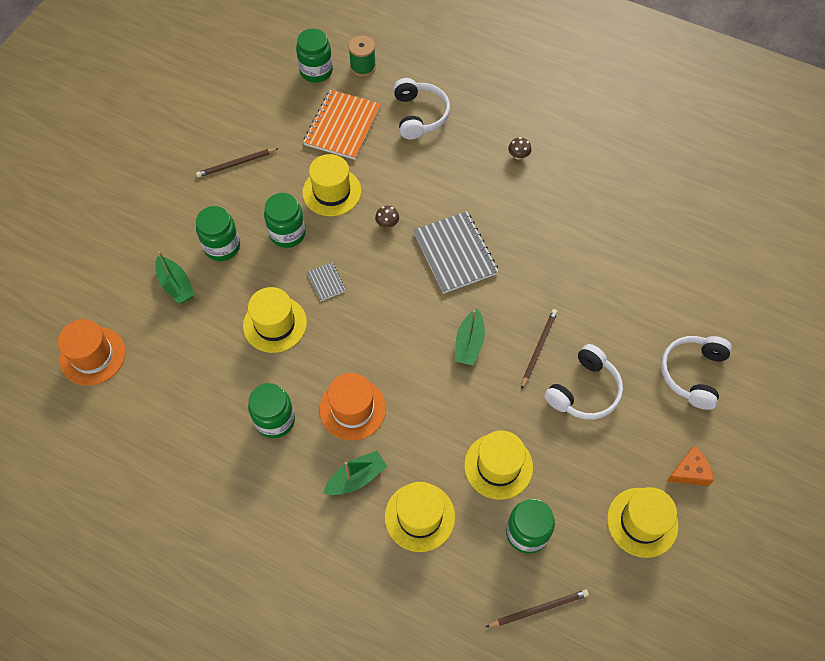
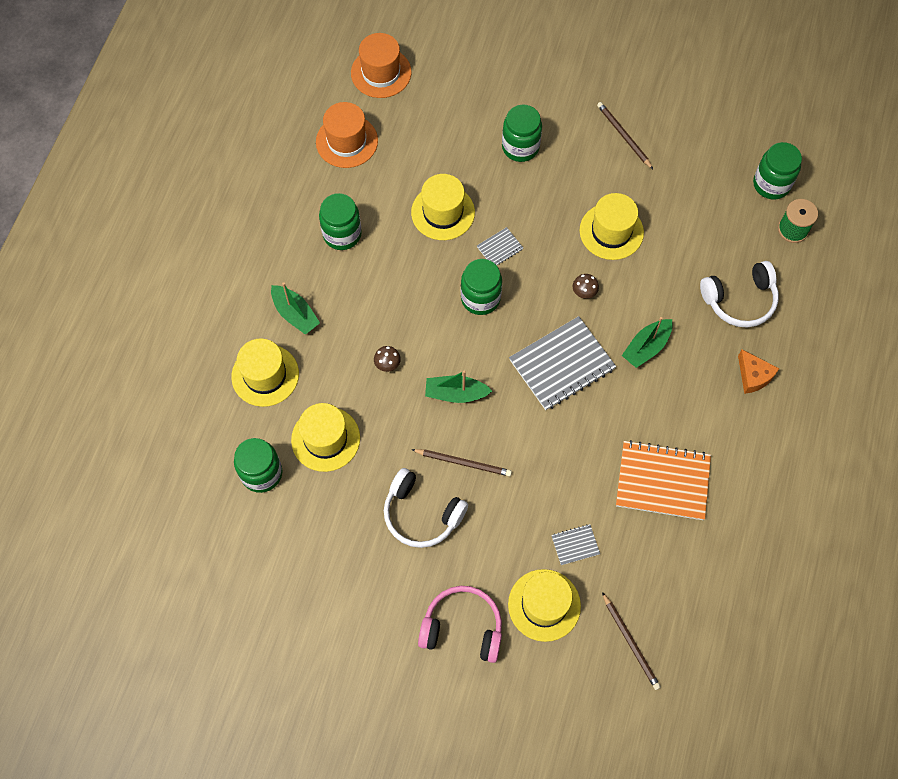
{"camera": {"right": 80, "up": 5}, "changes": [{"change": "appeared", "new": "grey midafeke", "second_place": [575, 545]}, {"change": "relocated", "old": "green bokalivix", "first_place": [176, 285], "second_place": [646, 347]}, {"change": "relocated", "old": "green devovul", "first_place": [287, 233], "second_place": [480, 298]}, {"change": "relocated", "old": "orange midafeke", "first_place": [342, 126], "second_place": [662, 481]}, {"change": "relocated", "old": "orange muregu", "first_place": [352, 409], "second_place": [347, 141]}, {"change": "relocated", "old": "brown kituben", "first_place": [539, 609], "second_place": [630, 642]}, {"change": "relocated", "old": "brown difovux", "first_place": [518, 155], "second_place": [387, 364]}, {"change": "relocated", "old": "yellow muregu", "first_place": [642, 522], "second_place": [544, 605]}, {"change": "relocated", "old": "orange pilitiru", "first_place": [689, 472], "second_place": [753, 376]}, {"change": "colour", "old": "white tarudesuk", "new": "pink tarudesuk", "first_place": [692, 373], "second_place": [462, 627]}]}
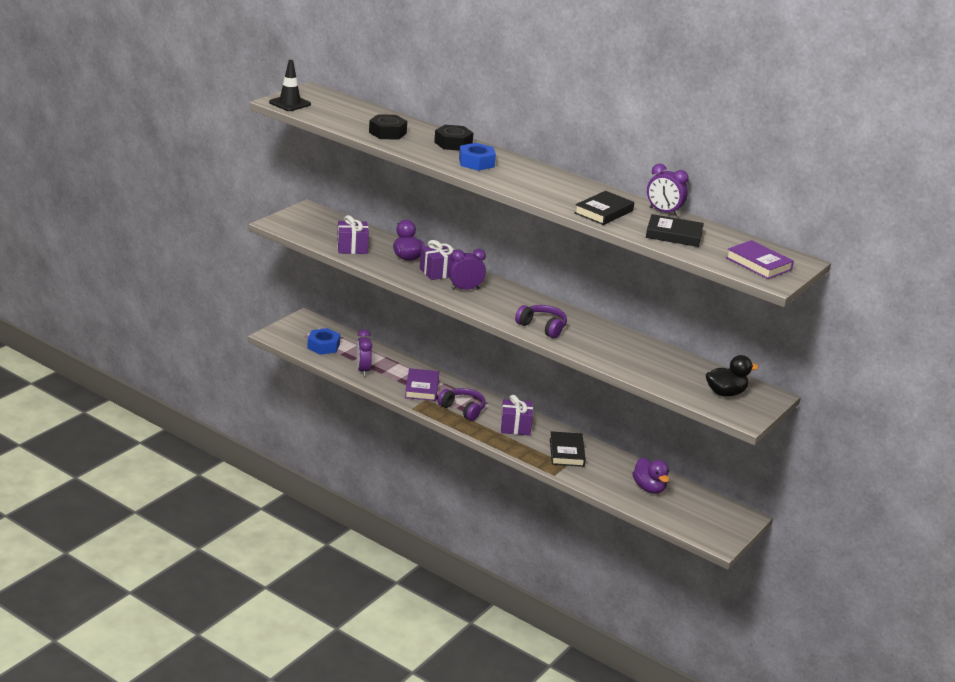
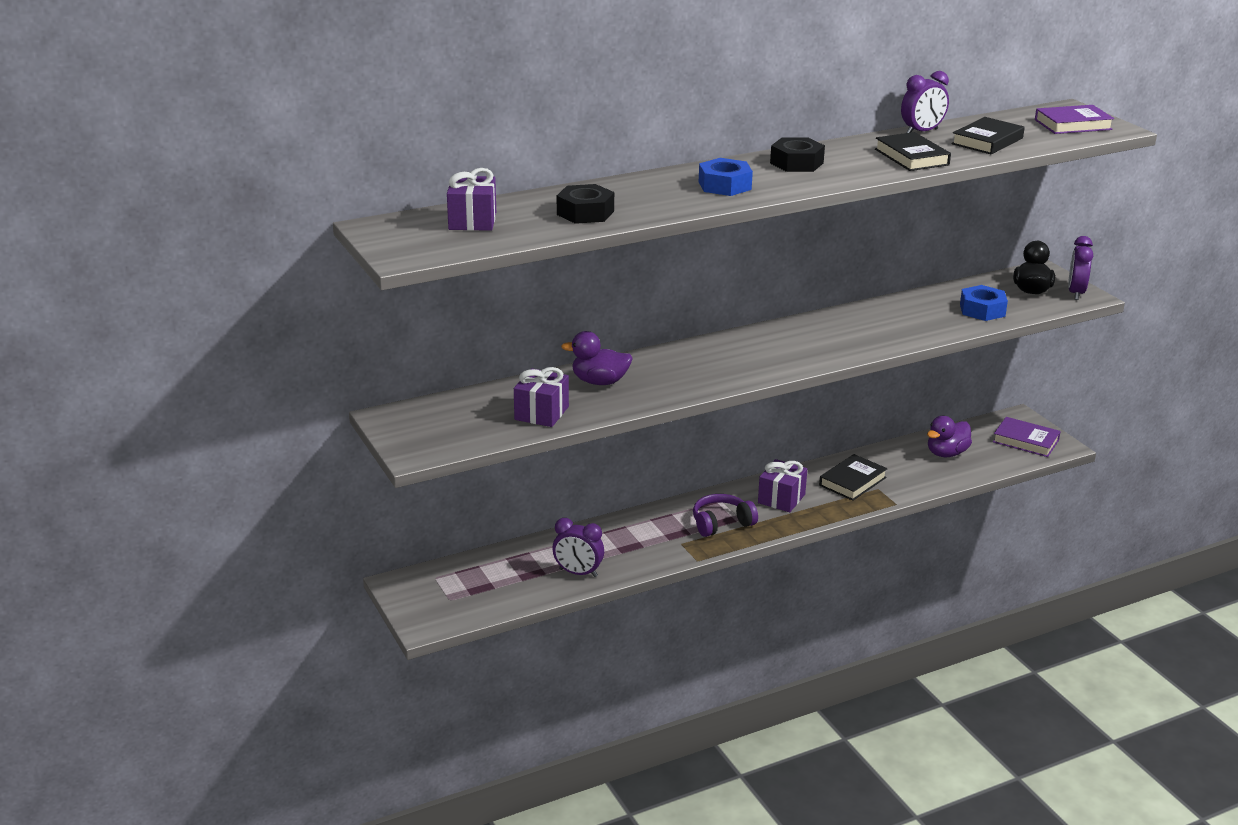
{"camera": {"right": -60, "up": 0}, "changes": [{"change": "missing", "old": "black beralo", "first_place": [290, 103]}, {"change": "missing", "old": "purple tarudesuk", "first_place": [542, 327]}, {"change": "relocated", "old": "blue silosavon", "first_place": [323, 346], "second_place": [982, 310]}, {"change": "relocated", "old": "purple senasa", "first_place": [422, 388], "second_place": [1025, 441]}, {"change": "relocated", "old": "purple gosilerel", "first_place": [438, 272], "second_place": [472, 221]}, {"change": "relocated", "old": "black silosavon", "first_place": [453, 143], "second_place": [796, 163]}, {"change": "relocated", "old": "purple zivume", "first_place": [465, 289], "second_place": [1075, 293]}, {"change": "spun", "old": "black senasa", "first_place": [566, 452], "second_place": [852, 481], "degrees": -75}, {"change": "spun", "old": "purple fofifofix", "first_place": [649, 488], "second_place": [946, 453], "degrees": 135}]}
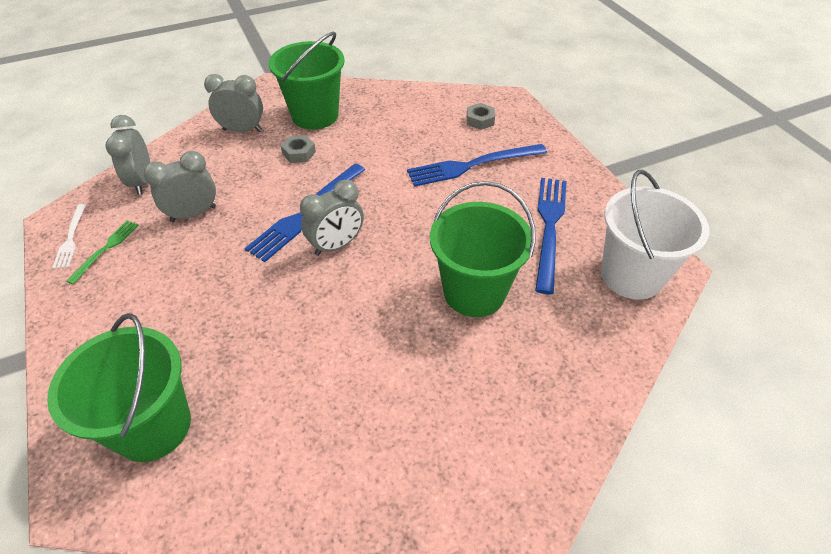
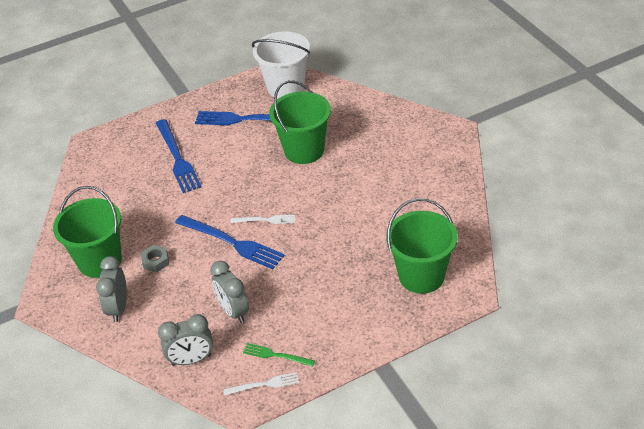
{"camera": {"right": -90, "up": -5}, "changes": [{"change": "missing", "old": "grey silosavon", "first_place": [480, 120]}, {"change": "exchanged", "old": "grey zivume", "new": "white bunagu", "first_place": [336, 245], "second_place": [265, 220]}]}
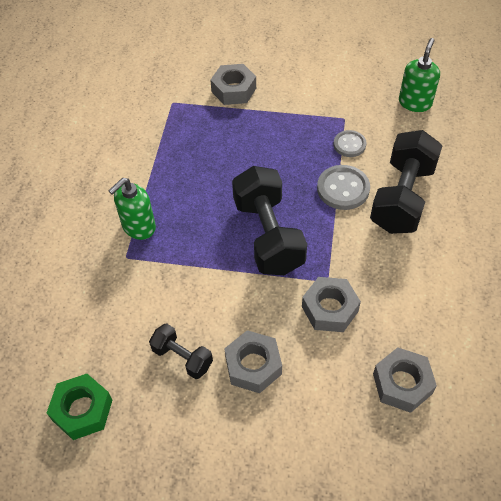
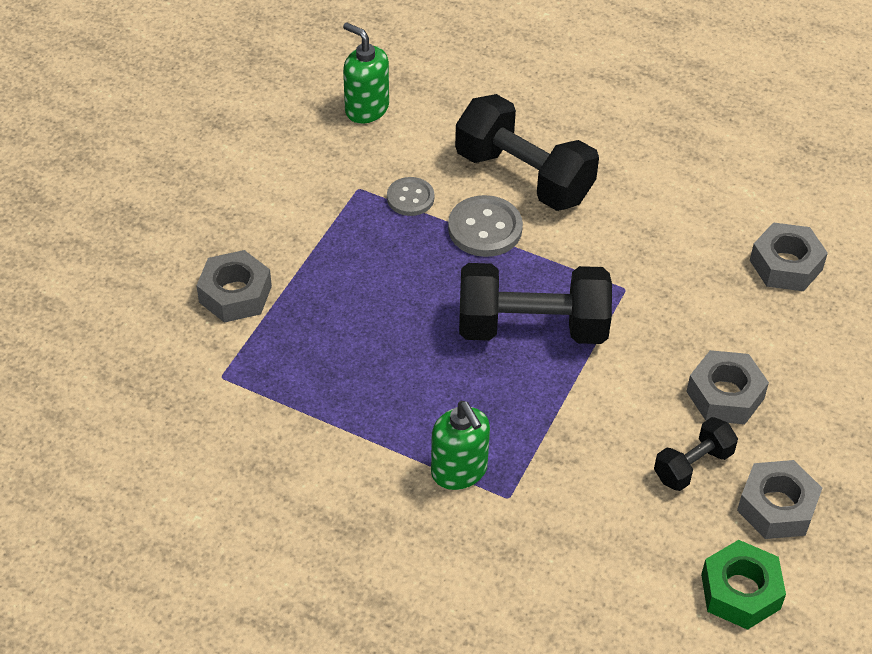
{"camera": {"right": -75, "up": -5}, "changes": [{"change": "relocated", "old": "grey silosavon", "first_place": [330, 309], "second_place": [777, 507]}]}
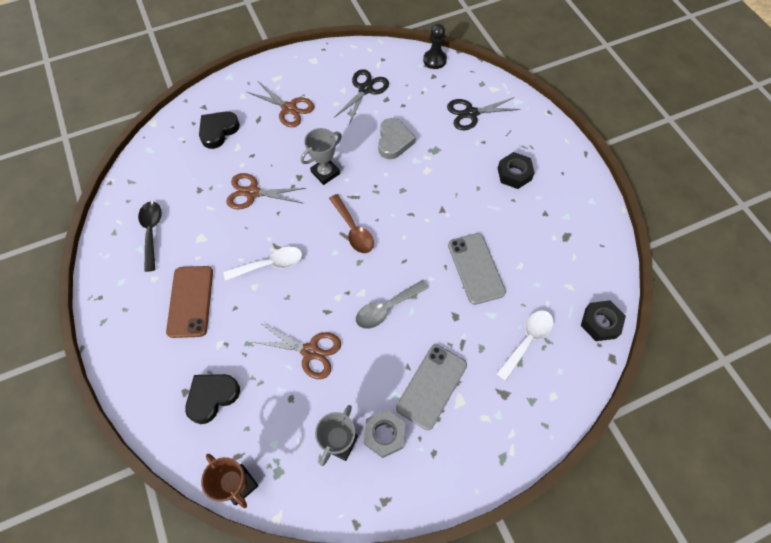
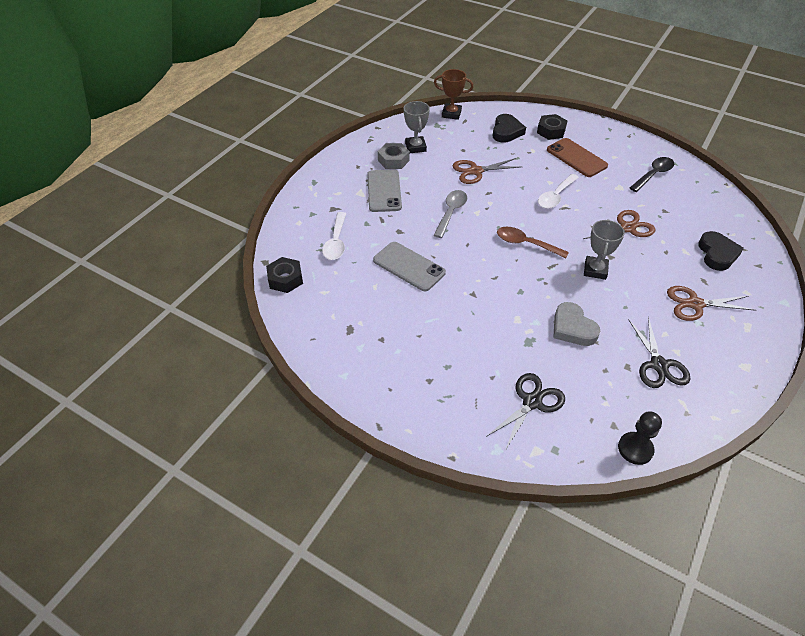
{"camera": {"right": 145, "up": -15}, "changes": [{"change": "relocated", "old": "black silosavon", "first_place": [514, 174], "second_place": [551, 131]}, {"change": "spun", "old": "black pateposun", "first_place": [151, 232], "second_place": [653, 174], "degrees": -90}]}
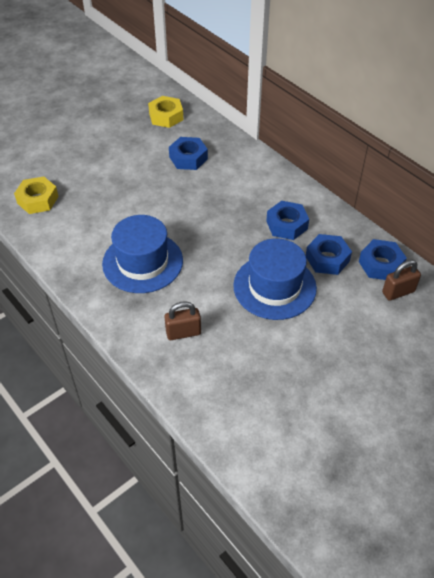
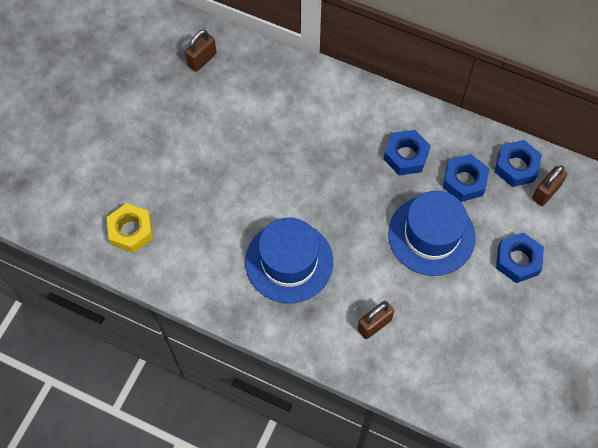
{"camera": {"right": -25, "up": 15}, "changes": [{"change": "relocated", "old": "blue silosavon", "first_place": [188, 158], "second_place": [518, 260]}, {"change": "exchanged", "old": "yellow silosavon", "new": "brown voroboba", "first_place": [166, 116], "second_place": [202, 60]}]}
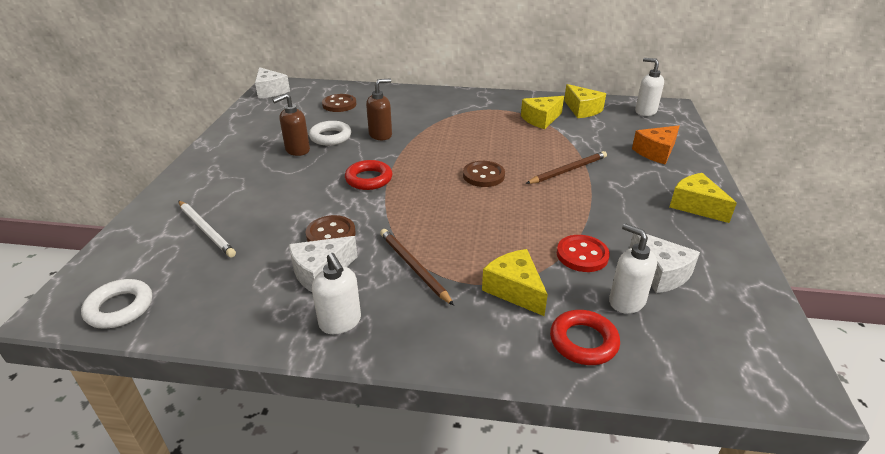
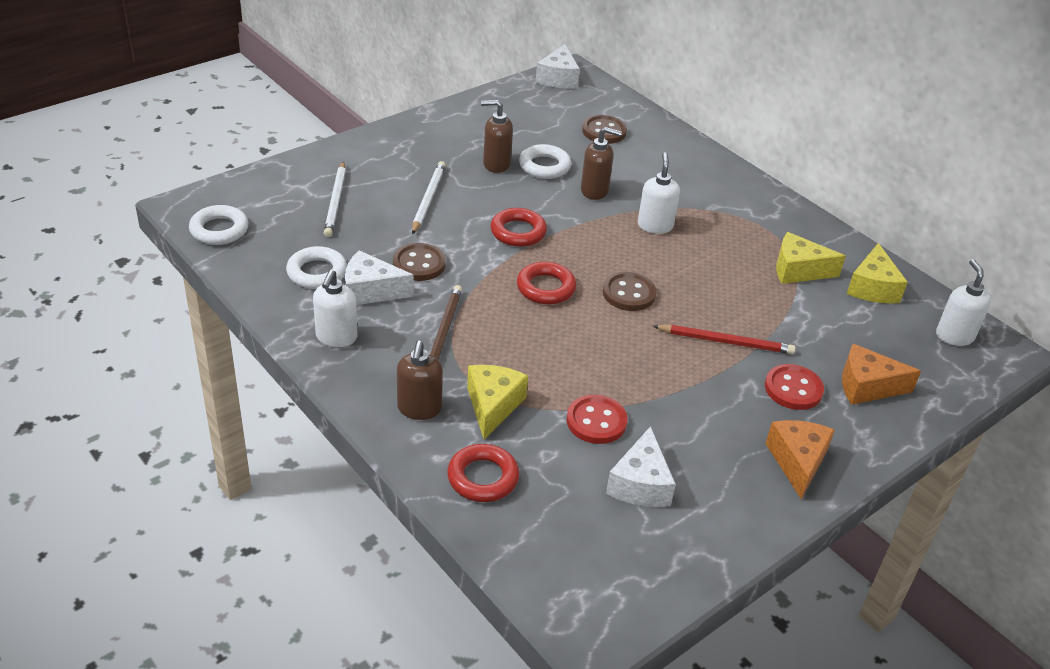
{"camera": {"right": 40, "up": 5}, "changes": [{"change": "appeared", "new": "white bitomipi", "second_place": [317, 272]}, {"change": "appeared", "new": "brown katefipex", "second_place": [419, 409]}, {"change": "appeared", "new": "white kituben", "second_place": [428, 199]}, {"change": "appeared", "new": "red bitomipi", "second_place": [546, 288]}, {"change": "appeared", "new": "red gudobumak", "second_place": [793, 389]}, {"change": "relocated", "old": "white katefipex", "first_place": [626, 301], "second_place": [655, 226]}, {"change": "colour", "old": "brown kituben", "new": "red kituben", "first_place": [568, 170], "second_place": [726, 342]}, {"change": "colour", "old": "yellow pilitiru", "new": "orange pilitiru", "first_place": [695, 206], "second_place": [797, 462]}]}
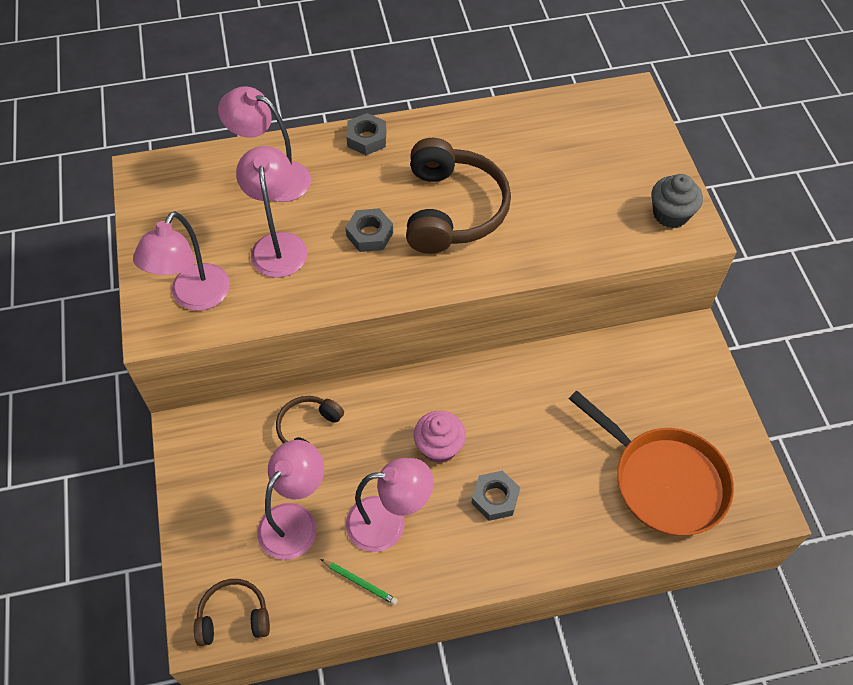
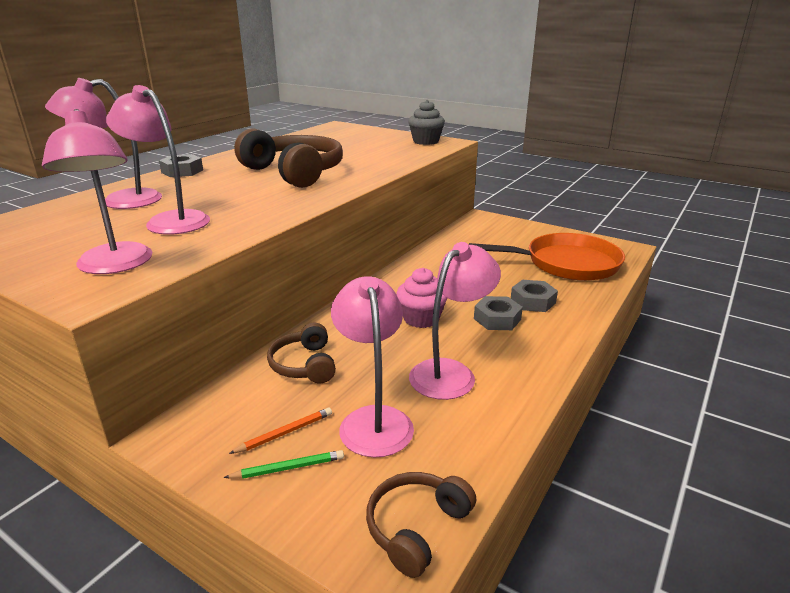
{"camera": {"right": -45, "up": -30}, "changes": [{"change": "appeared", "new": "orange kituben", "second_place": [285, 433]}, {"change": "relocated", "old": "green kituben", "first_place": [360, 582], "second_place": [288, 468]}, {"change": "relocated", "old": "grey silosavon", "first_place": [370, 234], "second_place": [533, 301]}]}
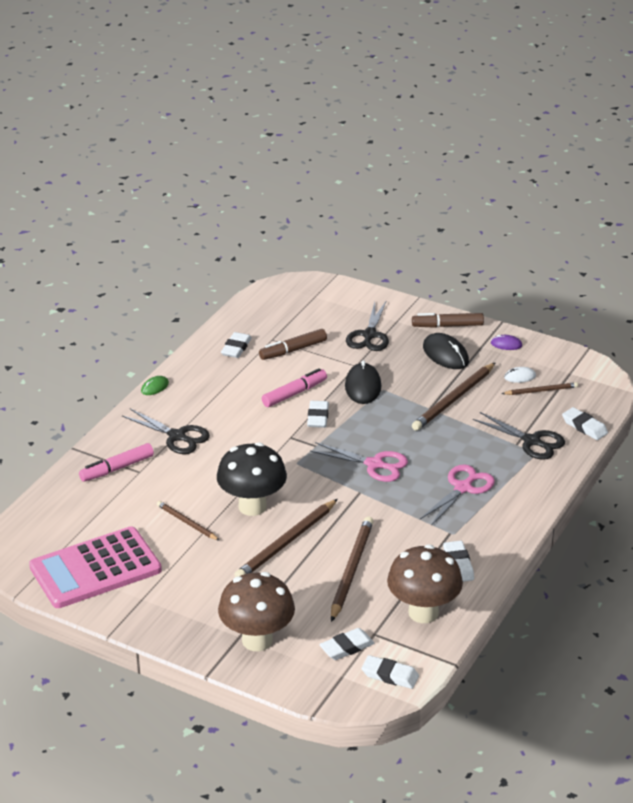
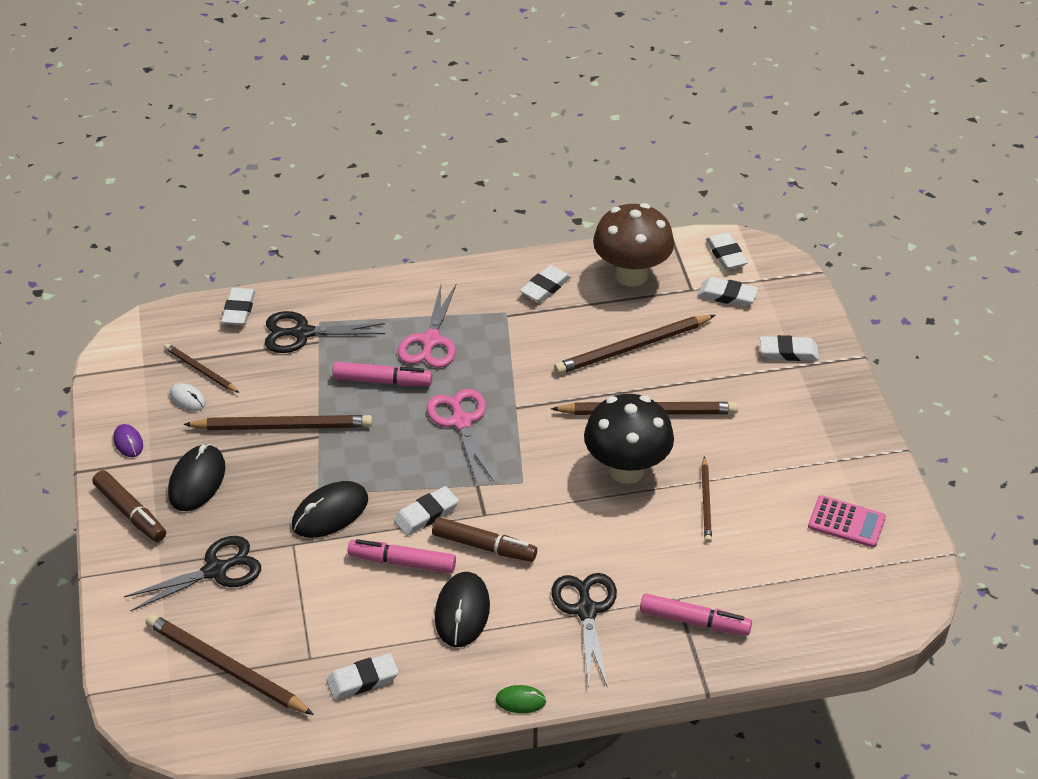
{"camera": {"right": -130, "up": 10}, "changes": [{"change": "appeared", "new": "brown kituben", "second_place": [225, 667]}, {"change": "appeared", "new": "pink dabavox", "second_place": [382, 381]}, {"change": "appeared", "new": "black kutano", "second_place": [462, 612]}, {"change": "relocated", "old": "brown dabavox", "first_place": [293, 350], "second_place": [484, 546]}, {"change": "exchanged", "old": "brown difovux", "new": "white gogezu", "first_place": [257, 640], "second_place": [788, 352]}, {"change": "spun", "old": "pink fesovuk", "first_place": [463, 488], "second_place": [430, 341], "degrees": -75}, {"change": "spun", "old": "black fesovuk", "first_place": [531, 441], "second_place": [302, 333], "degrees": -90}, {"change": "size", "old": "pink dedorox", "first_place": [95, 569], "second_place": [846, 522], "factor": 0.48}]}
